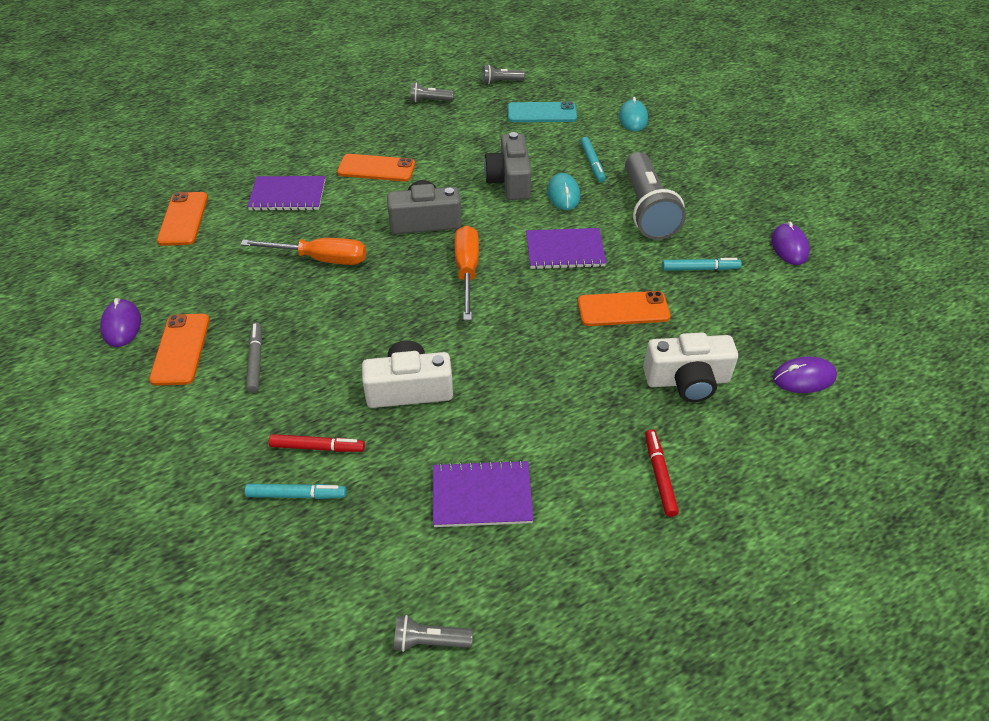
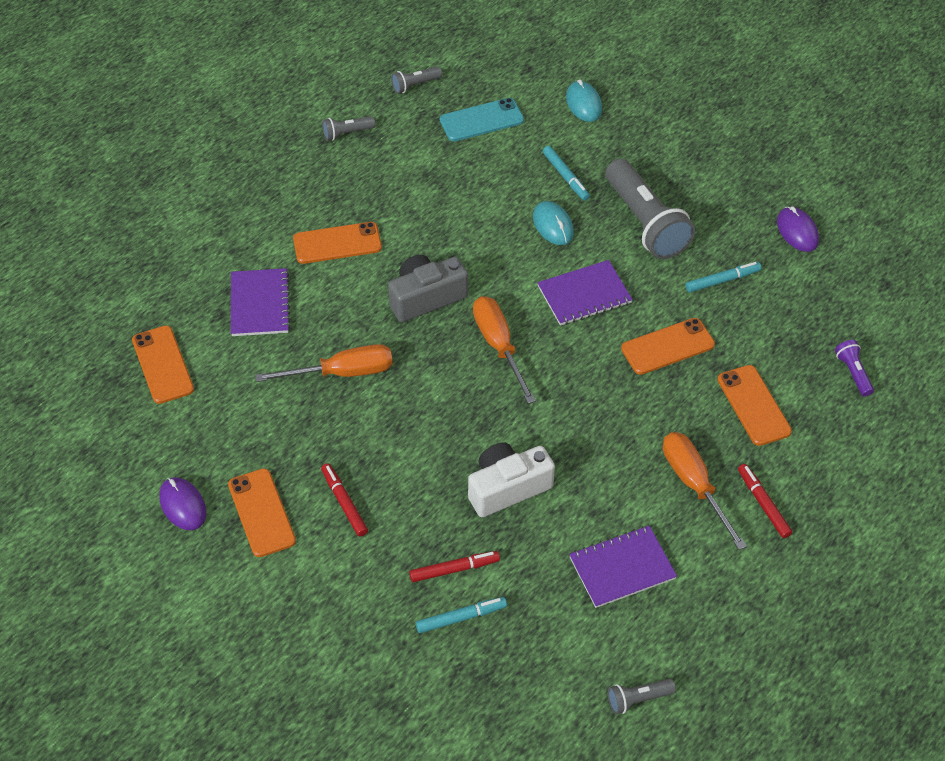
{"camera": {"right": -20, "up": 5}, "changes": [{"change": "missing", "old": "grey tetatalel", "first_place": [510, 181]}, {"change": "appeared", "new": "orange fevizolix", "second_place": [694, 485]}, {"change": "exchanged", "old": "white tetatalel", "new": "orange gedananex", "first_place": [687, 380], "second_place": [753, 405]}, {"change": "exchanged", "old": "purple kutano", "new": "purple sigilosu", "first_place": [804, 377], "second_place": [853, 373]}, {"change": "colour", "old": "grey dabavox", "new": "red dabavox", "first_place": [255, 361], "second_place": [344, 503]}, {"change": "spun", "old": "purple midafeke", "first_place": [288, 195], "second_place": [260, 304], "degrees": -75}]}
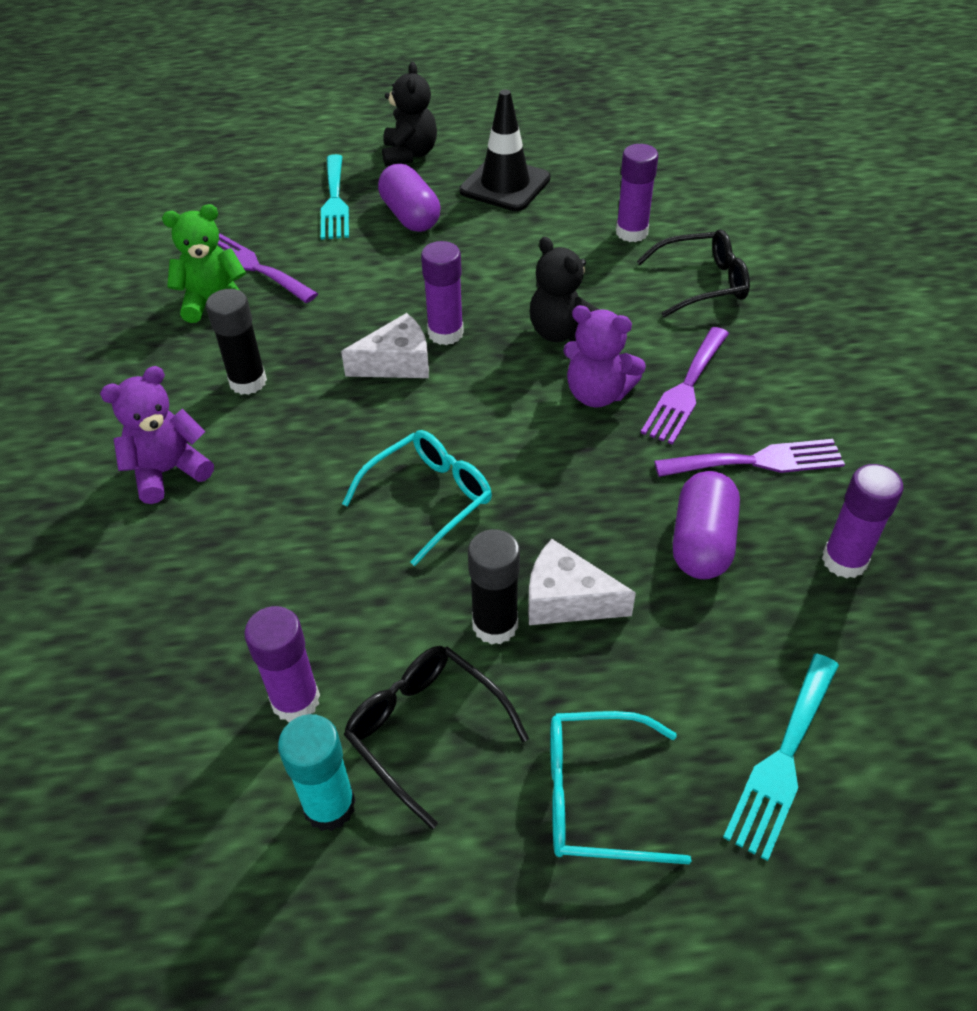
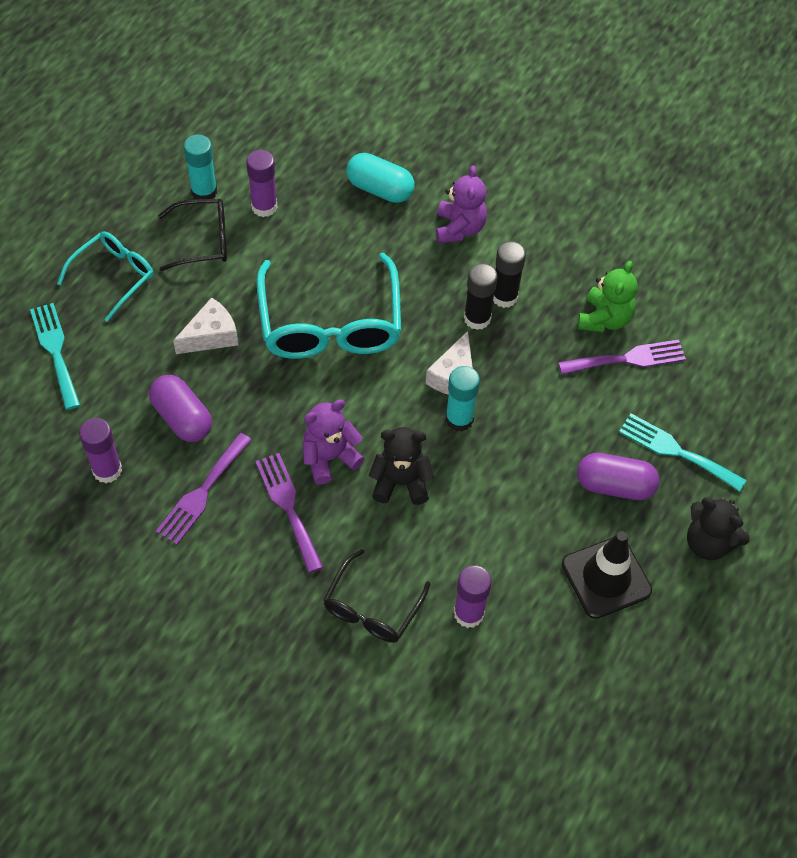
{"camera": {"right": 125, "up": 10}, "changes": [{"change": "appeared", "new": "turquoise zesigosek", "second_place": [380, 189]}, {"change": "relocated", "old": "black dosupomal", "first_place": [495, 625], "second_place": [477, 318]}, {"change": "colour", "old": "purple dosupomal", "new": "turquoise dosupomal", "first_place": [445, 333], "second_place": [459, 419]}, {"change": "size", "old": "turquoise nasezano", "first_place": [429, 498], "second_place": [330, 323], "factor": 1.76}]}
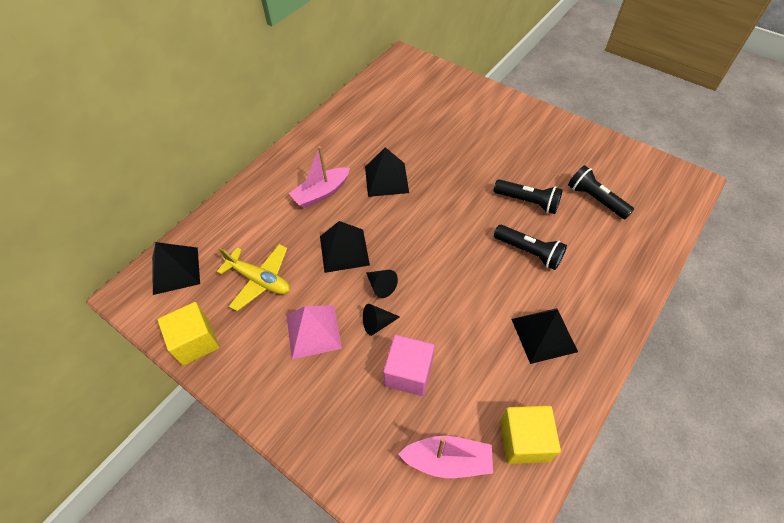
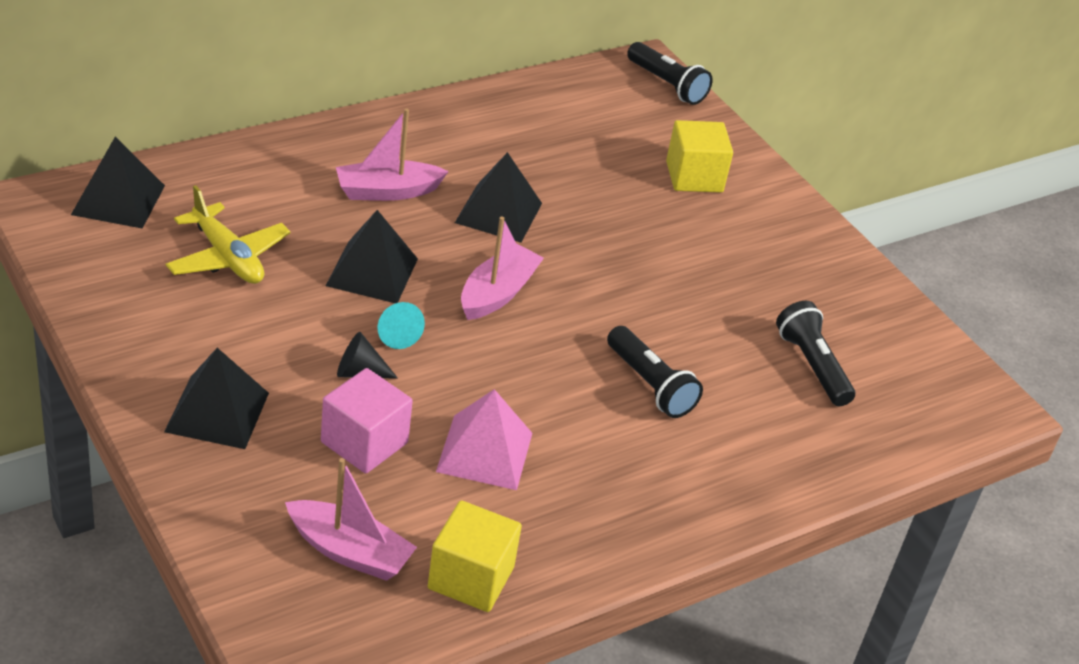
{"camera": {"right": 15, "up": -15}, "changes": [{"change": "appeared", "new": "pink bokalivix", "second_place": [497, 293]}, {"change": "relocated", "old": "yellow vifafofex", "first_place": [195, 342], "second_place": [694, 177]}, {"change": "relocated", "old": "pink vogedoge", "first_place": [313, 331], "second_place": [484, 452]}, {"change": "relocated", "old": "black sigilosu", "first_place": [527, 202], "second_place": [667, 85]}, {"change": "relocated", "old": "black vogedoge", "first_place": [544, 335], "second_place": [217, 412]}, {"change": "colour", "old": "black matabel", "new": "turquoise matabel", "first_place": [381, 286], "second_place": [396, 334]}]}
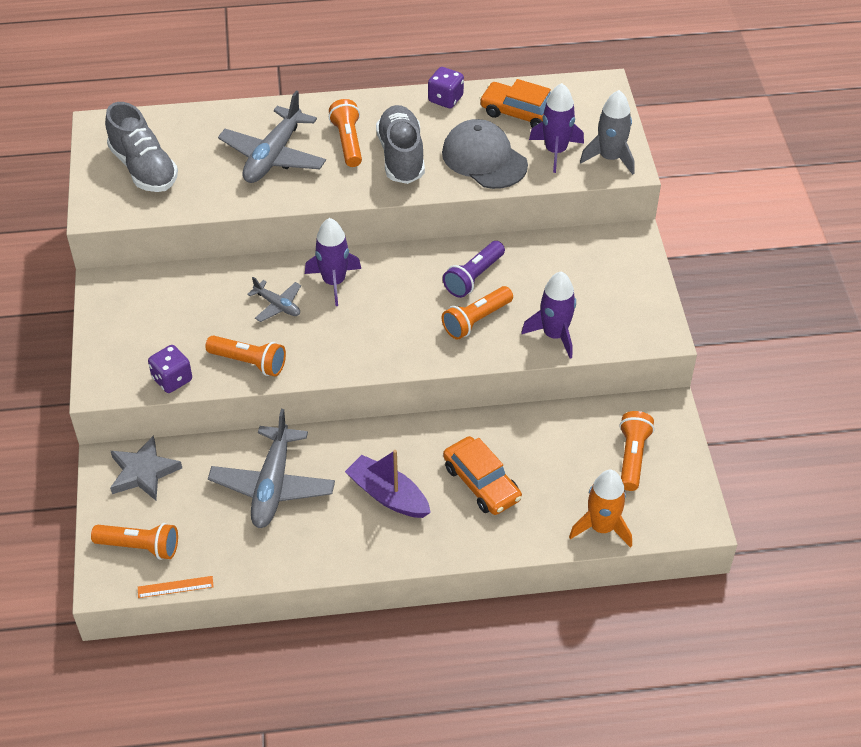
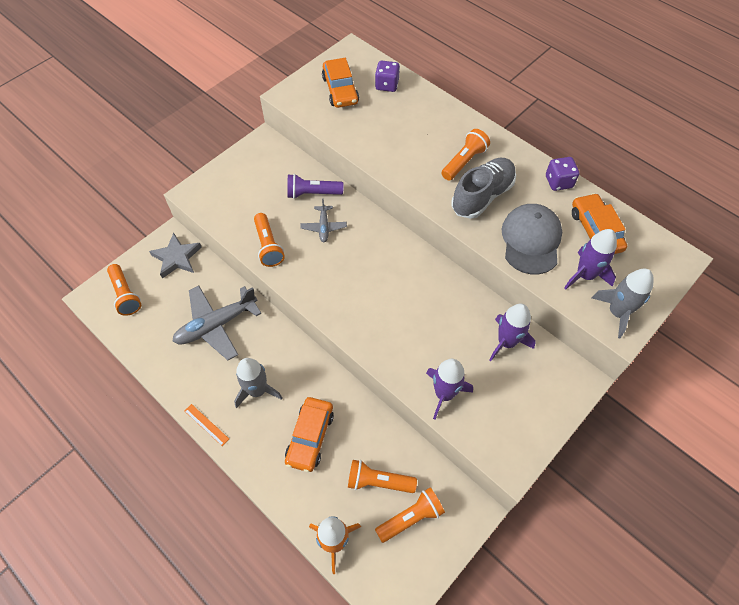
{"camera": {"right": 50, "up": 10}, "changes": [{"change": "missing", "old": "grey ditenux", "first_place": [273, 156]}, {"change": "relocated", "old": "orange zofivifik", "first_place": [175, 587], "second_place": [206, 424]}, {"change": "relocated", "old": "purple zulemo", "first_place": [172, 379], "second_place": [387, 85]}, {"change": "relocated", "old": "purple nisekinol", "first_place": [334, 282], "second_place": [506, 342]}, {"change": "relocated", "old": "orange sigilosu", "first_place": [476, 320], "second_place": [378, 481]}, {"change": "relocated", "old": "purple sigilosu", "first_place": [474, 277], "second_place": [312, 193]}, {"change": "exchanged", "old": "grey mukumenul", "new": "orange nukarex", "first_place": [144, 168], "second_place": [340, 90]}, {"change": "exchanged", "old": "purple bokalivix", "new": "grey nisekinol", "first_place": [388, 495], "second_place": [257, 390]}]}
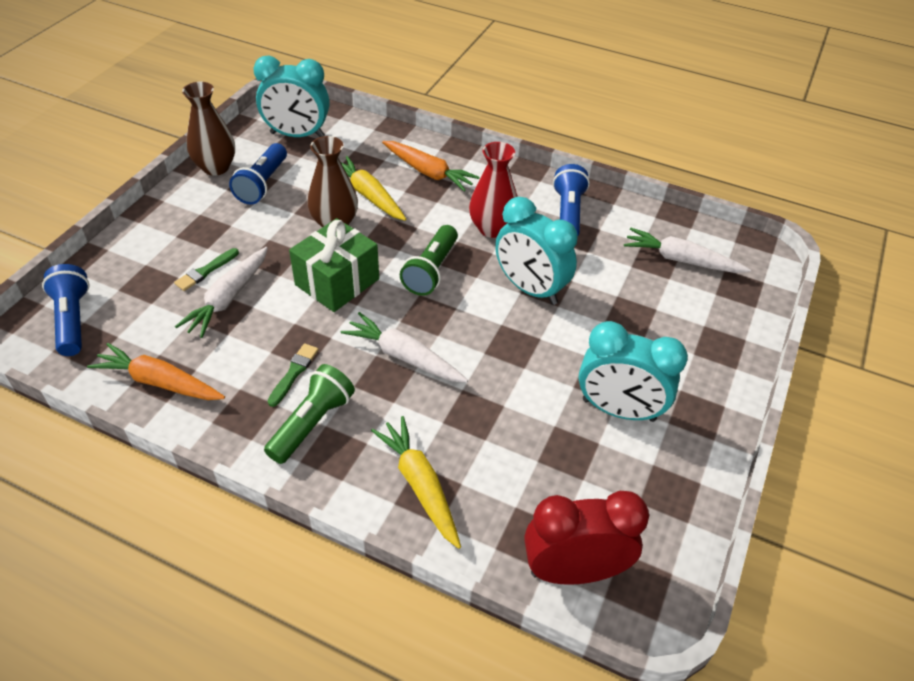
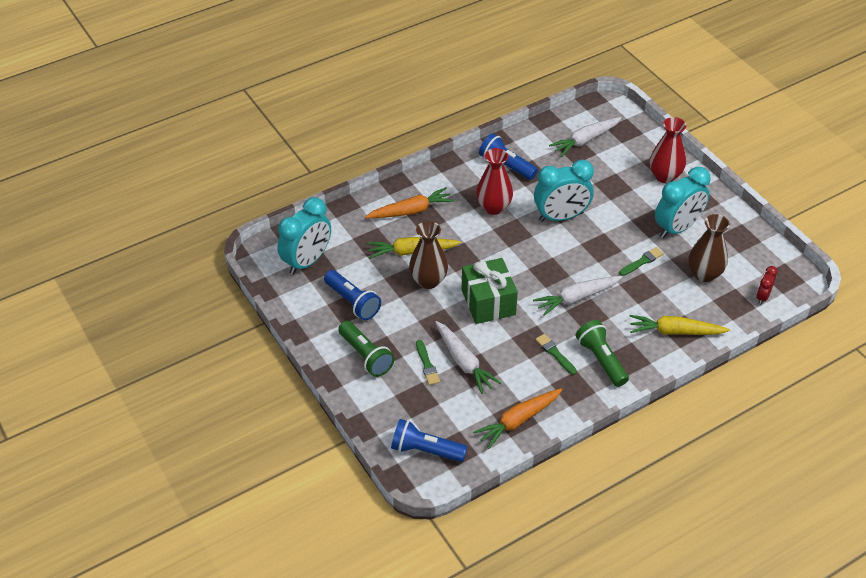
{"camera": {"right": -55, "up": 0}, "changes": [{"change": "appeared", "new": "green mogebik", "second_place": [642, 261]}, {"change": "appeared", "new": "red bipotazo", "second_place": [664, 176]}, {"change": "relocated", "old": "brown bipotazo", "first_place": [216, 167], "second_place": [704, 274]}, {"change": "relocated", "old": "green sigilosu", "first_place": [431, 270], "second_place": [366, 356]}, {"change": "size", "old": "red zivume", "first_place": [573, 571], "second_place": [762, 297], "factor": 0.48}]}
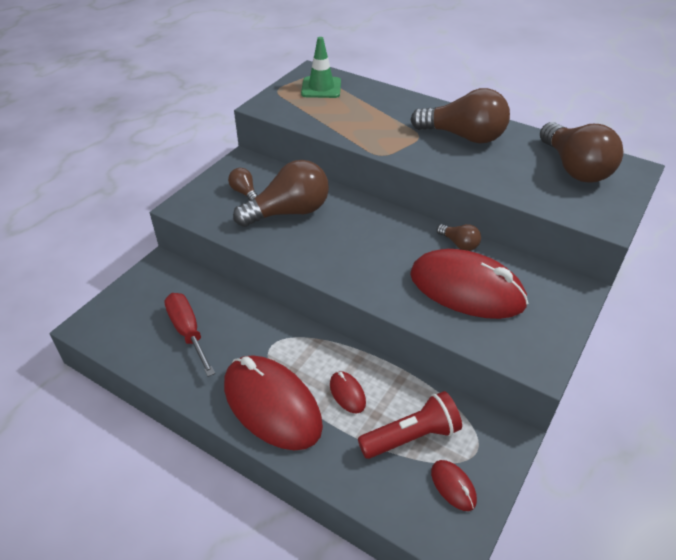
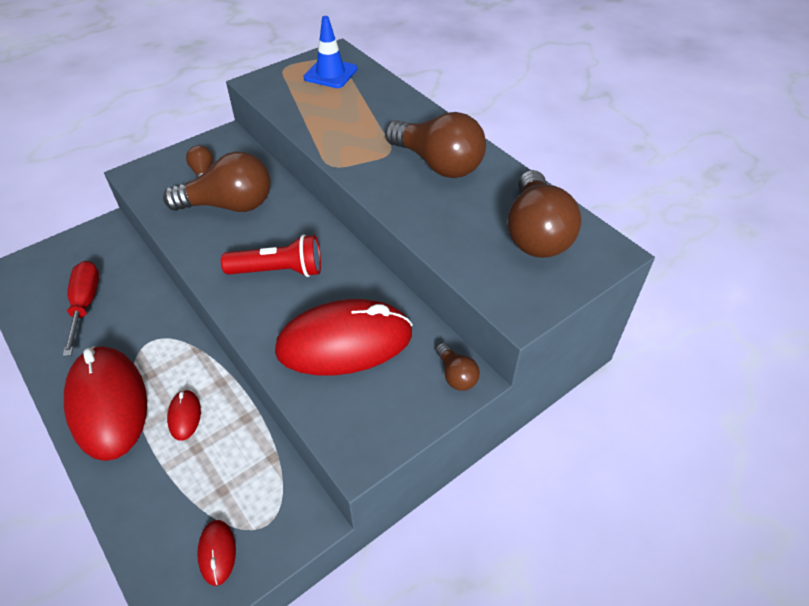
{"camera": {"right": 20, "up": 5}, "changes": [{"change": "relocated", "old": "red sigilosu", "first_place": [411, 436], "second_place": [279, 271]}, {"change": "relocated", "old": "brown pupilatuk", "first_place": [459, 244], "second_place": [456, 375]}, {"change": "colour", "old": "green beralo", "new": "blue beralo", "first_place": [321, 88], "second_place": [330, 73]}, {"change": "spun", "old": "red kutano", "first_place": [466, 289], "second_place": [344, 342], "degrees": -60}]}
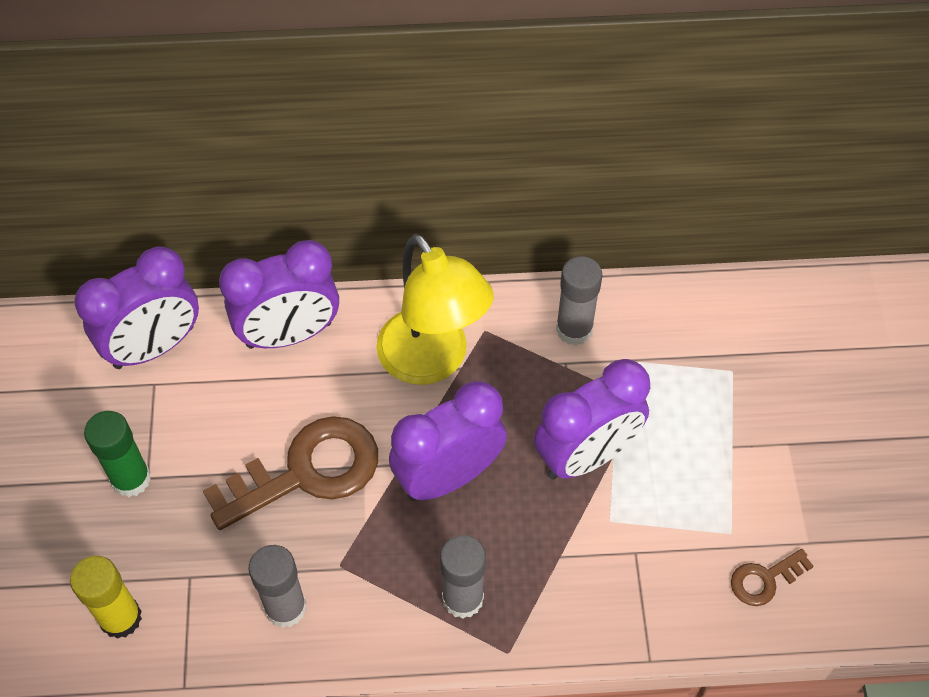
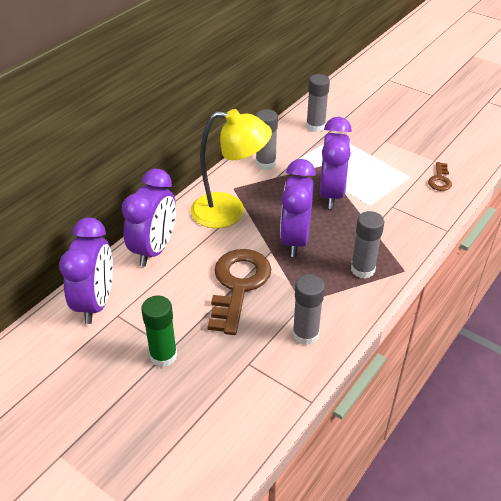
{"camera": {"right": -50, "up": -15}, "changes": [{"change": "missing", "old": "yellow dosupomal", "first_place": [121, 618]}, {"change": "appeared", "new": "grey dosupomal", "second_place": [315, 126]}]}
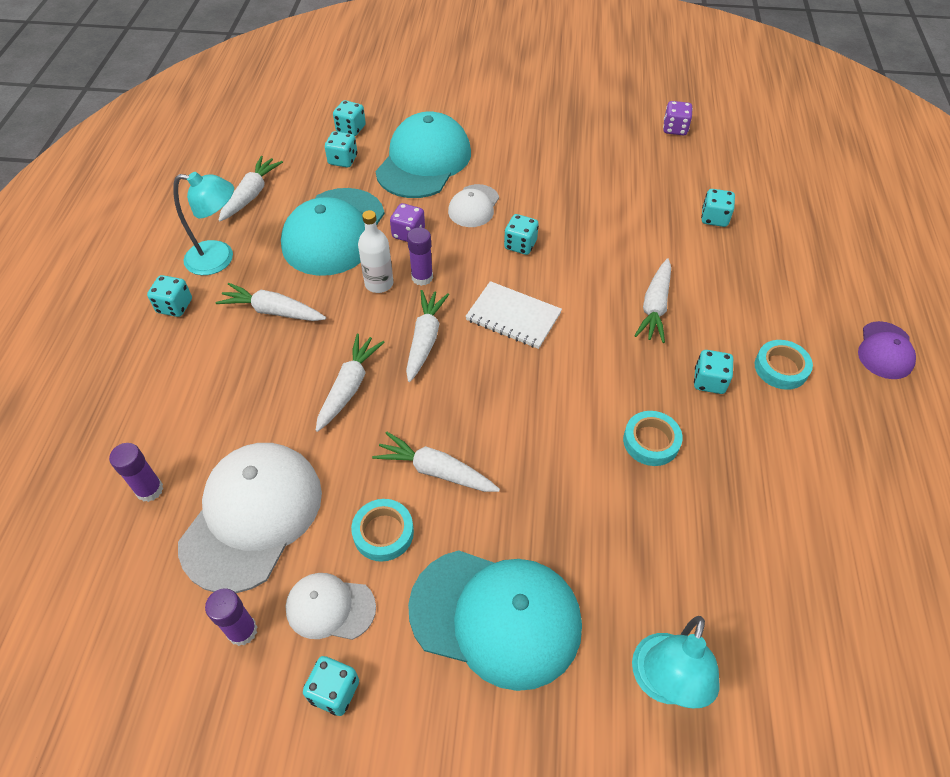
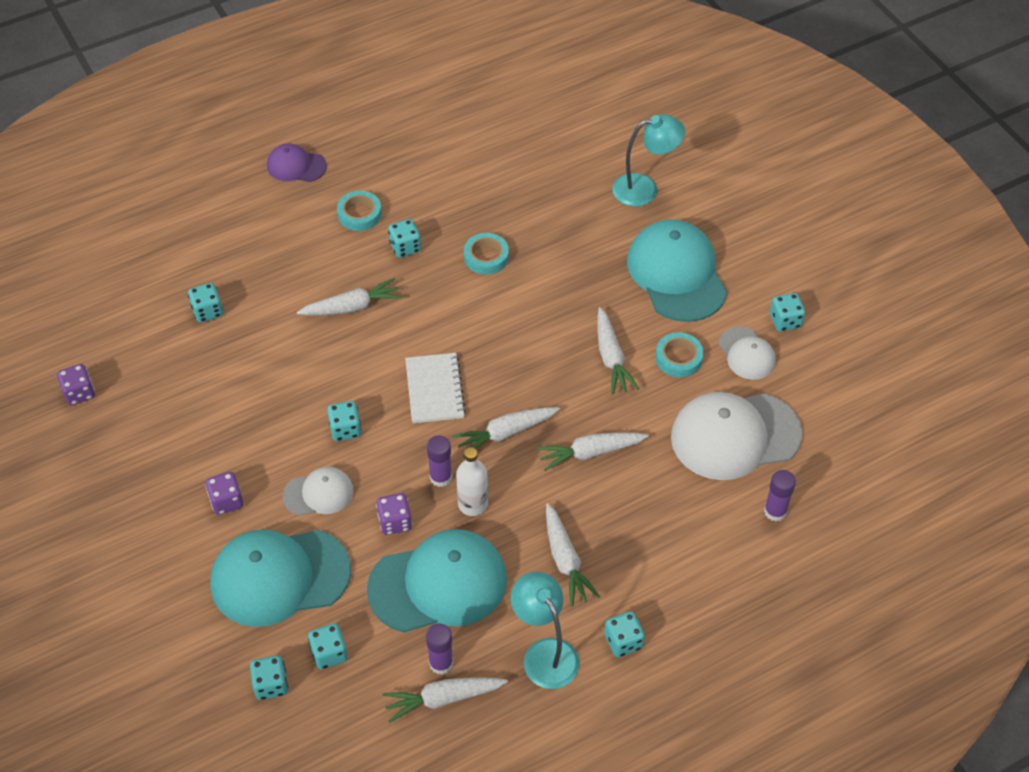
{"camera": {"right": -125, "up": 0}, "changes": [{"change": "appeared", "new": "purple zulemo", "second_place": [226, 501]}, {"change": "relocated", "old": "purple dosupomal", "first_place": [242, 631], "second_place": [441, 663]}, {"change": "spun", "old": "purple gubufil", "first_place": [885, 350], "second_place": [296, 166], "degrees": -150}]}
